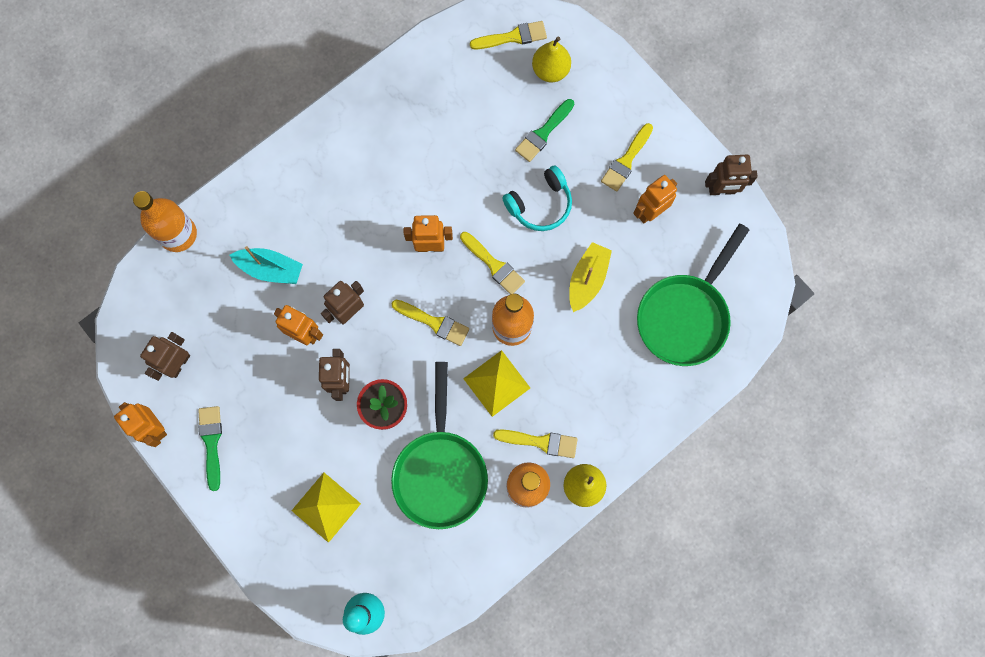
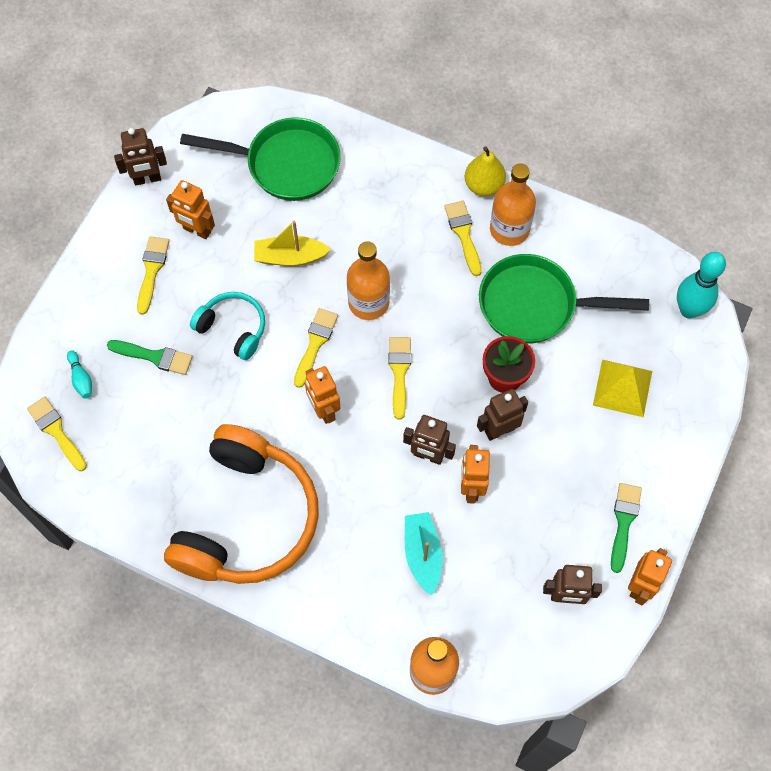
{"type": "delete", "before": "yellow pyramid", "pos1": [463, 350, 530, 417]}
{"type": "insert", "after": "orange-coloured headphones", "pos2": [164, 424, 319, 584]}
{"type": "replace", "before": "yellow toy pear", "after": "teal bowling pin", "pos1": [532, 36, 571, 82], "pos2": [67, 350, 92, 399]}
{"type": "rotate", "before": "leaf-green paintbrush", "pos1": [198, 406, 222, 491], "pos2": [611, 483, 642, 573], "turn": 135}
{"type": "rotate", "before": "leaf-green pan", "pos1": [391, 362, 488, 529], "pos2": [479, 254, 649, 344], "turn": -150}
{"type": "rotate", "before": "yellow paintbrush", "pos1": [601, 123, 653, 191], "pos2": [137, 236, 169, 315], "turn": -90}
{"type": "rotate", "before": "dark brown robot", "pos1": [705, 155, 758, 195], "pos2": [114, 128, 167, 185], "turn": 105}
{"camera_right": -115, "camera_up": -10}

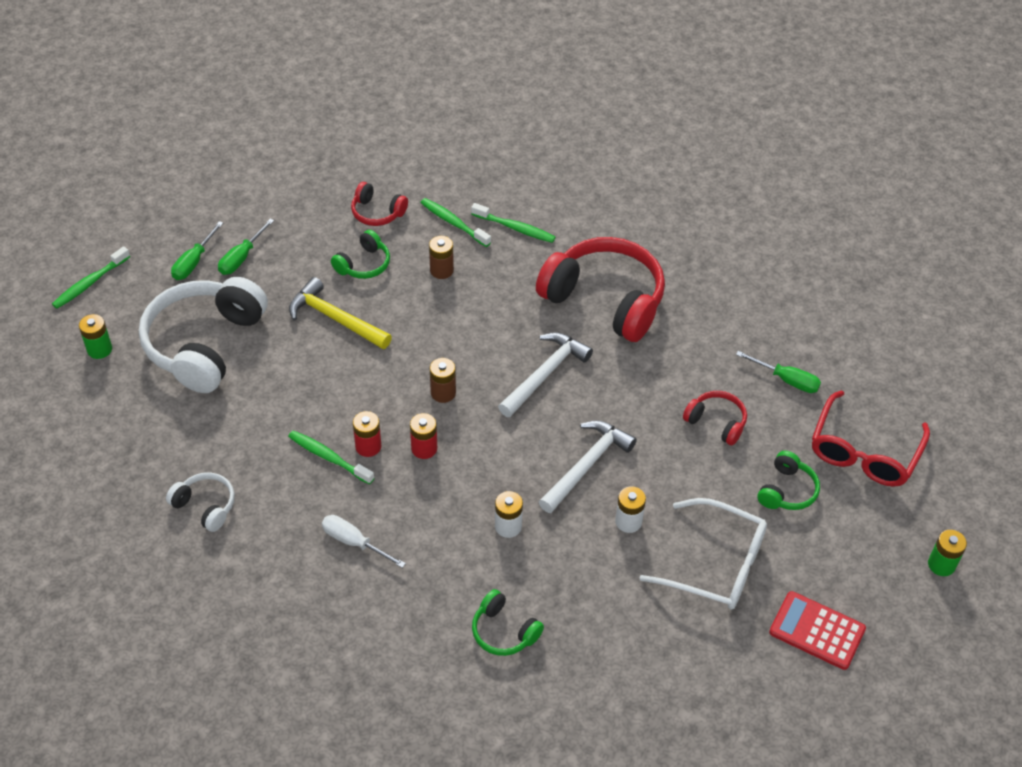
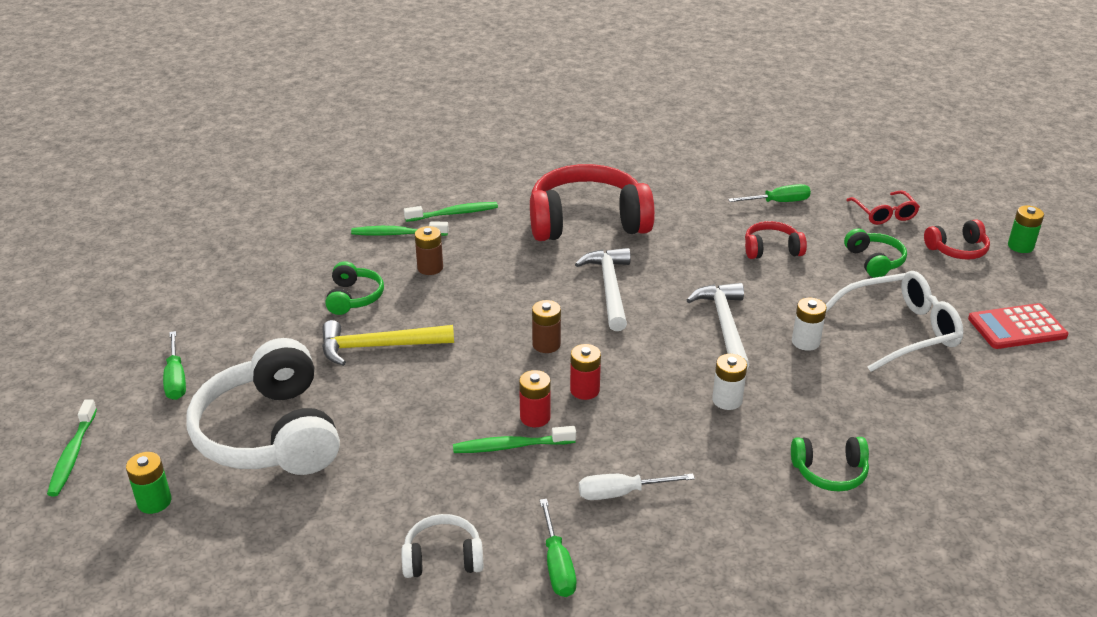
{"type": "move", "before": "leaf-green screwdriver", "pos1": [218, 219, 274, 275], "pos2": [540, 499, 576, 597]}
{"type": "move", "before": "crimson headphones", "pos1": [351, 182, 408, 226], "pos2": [924, 219, 990, 260]}
{"type": "resize", "before": "crimson spectacles", "pos1": [812, 390, 930, 487], "pos2": [846, 190, 920, 225], "scale": 0.59}
{"camera_right": -40, "camera_up": -15}

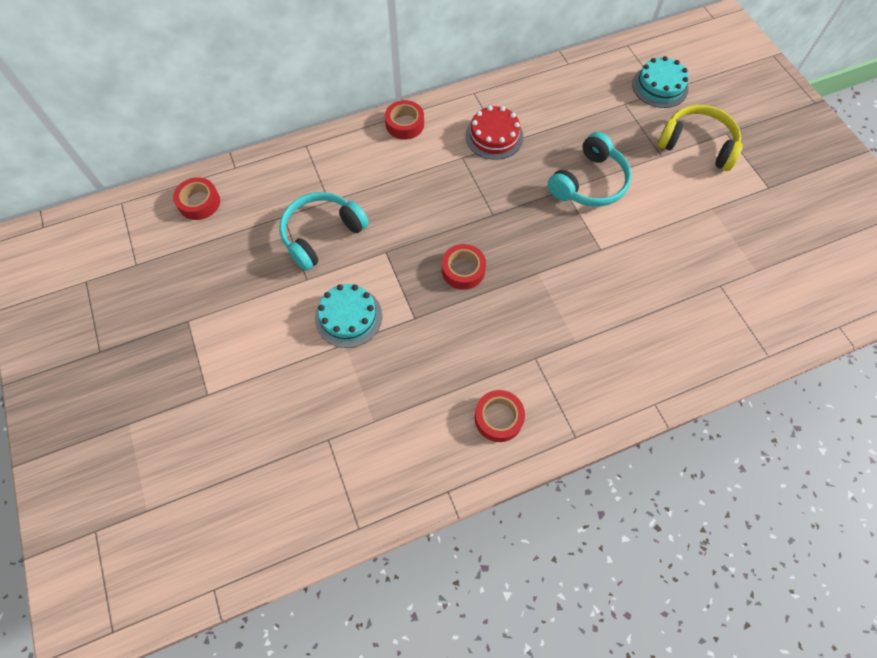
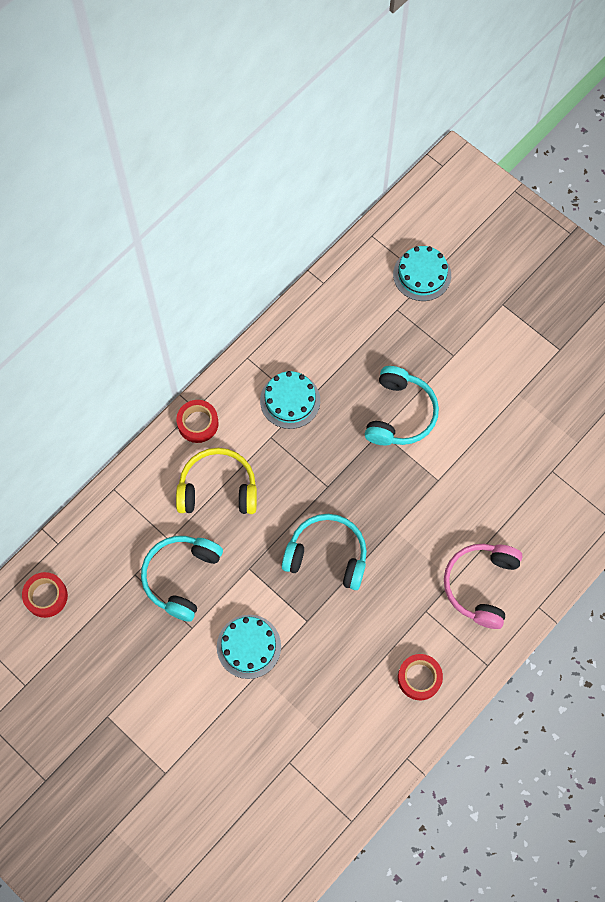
{"type": "insert", "after": "pink headphones", "pos2": [444, 544, 522, 629]}
{"type": "move", "before": "yellow headphones", "pos1": [658, 105, 743, 171], "pos2": [176, 448, 257, 514]}
{"type": "replace", "before": "crimson sticky tape", "after": "teal headphones", "pos1": [442, 244, 486, 290], "pos2": [282, 514, 367, 590]}
{"type": "recolor", "before": "crimson layer cake", "after": "teal layer cake", "pos1": [465, 106, 523, 160], "pos2": [260, 371, 320, 429]}
{"camera_right": -25, "camera_up": 5}

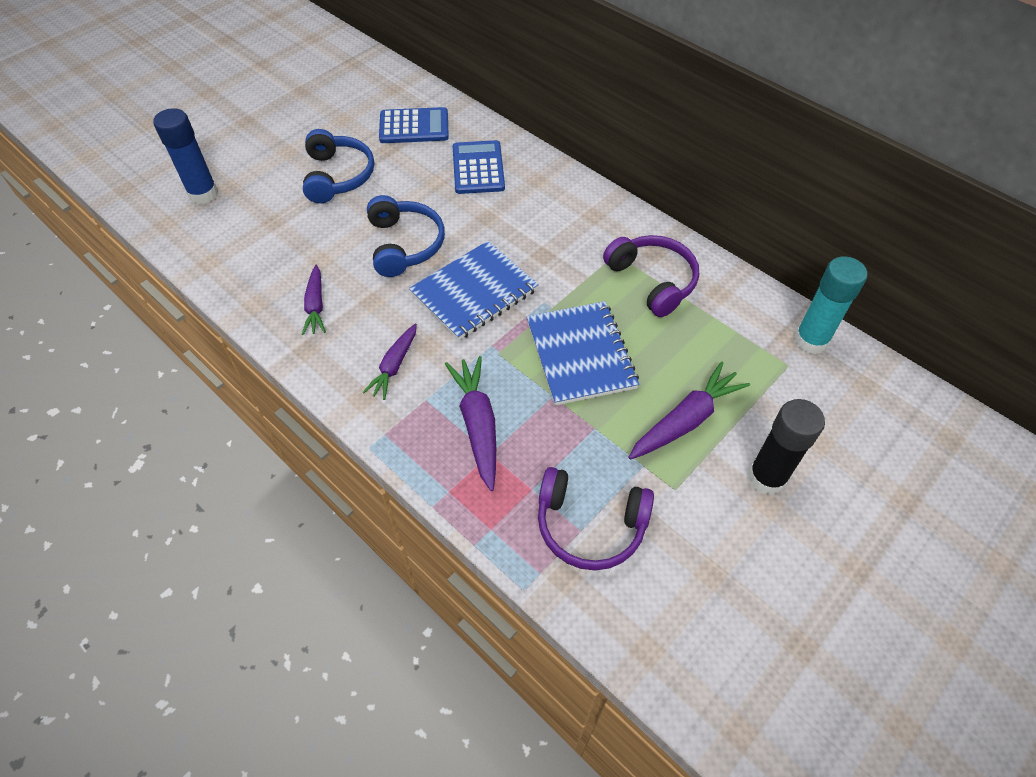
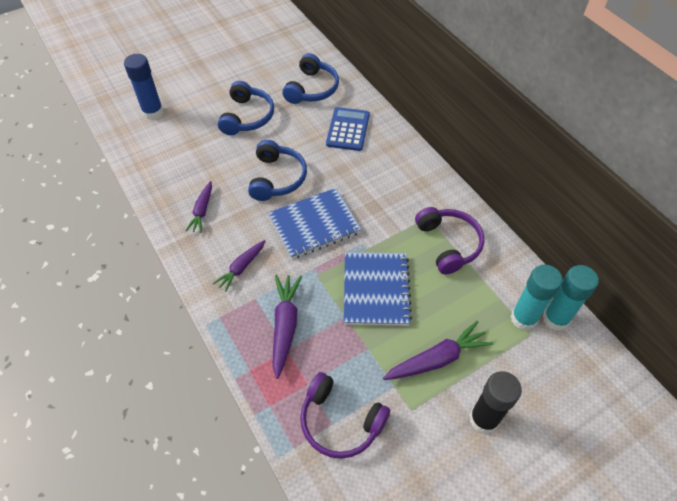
{"type": "insert", "after": "teal glue", "pos2": [510, 265, 562, 331]}
{"type": "replace", "before": "blue calculator", "after": "blue headphones", "pos1": [379, 107, 449, 143], "pos2": [282, 53, 339, 104]}
{"camera_right": 15, "camera_up": 0}

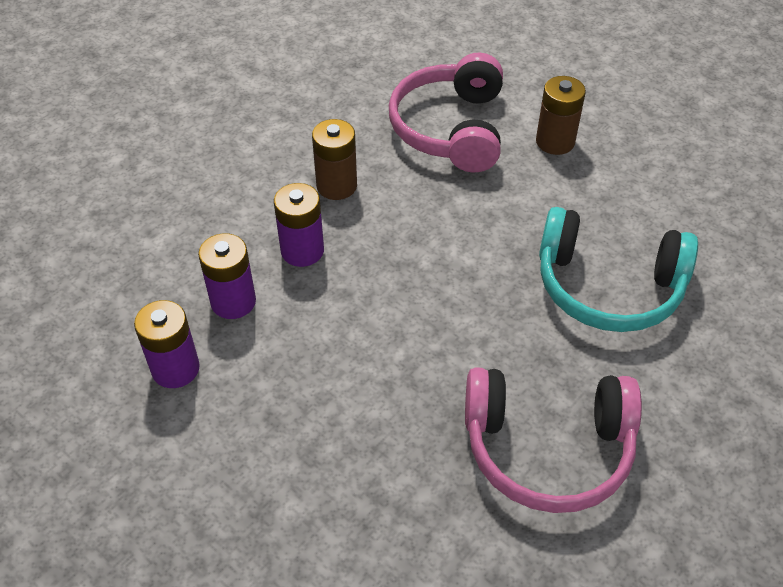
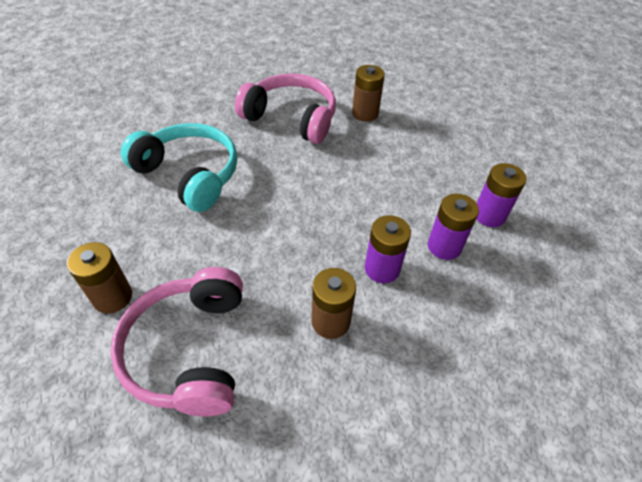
{"type": "insert", "after": "dark brown power cell", "pos2": [352, 65, 385, 122]}
{"type": "rotate", "before": "pink headphones", "pos1": [389, 53, 503, 172], "pos2": [110, 267, 243, 417], "turn": 150}
{"camera_right": -160, "camera_up": 0}

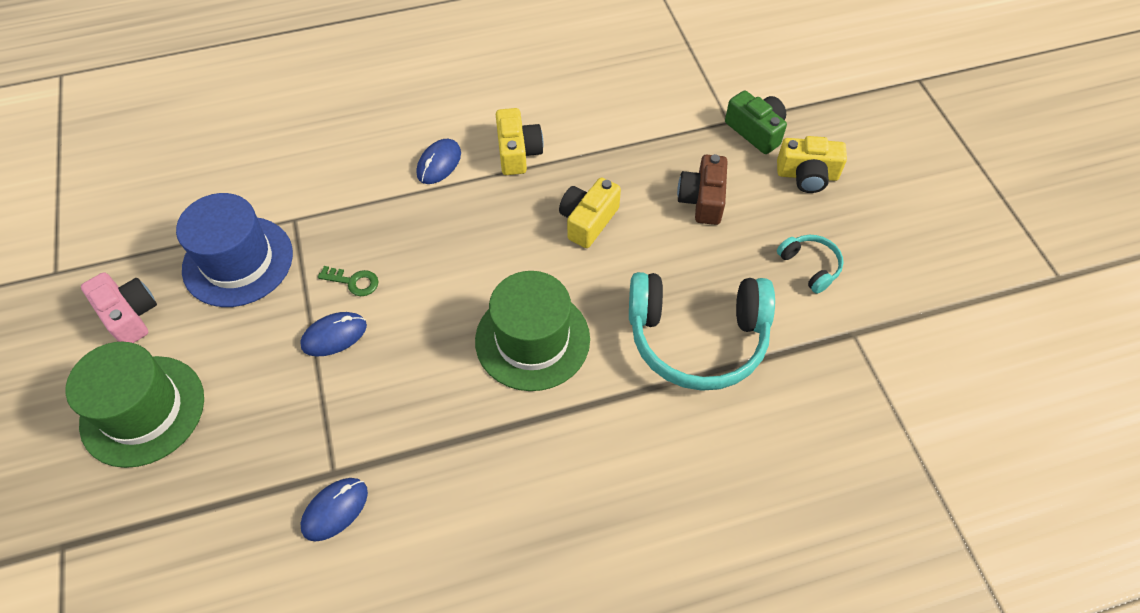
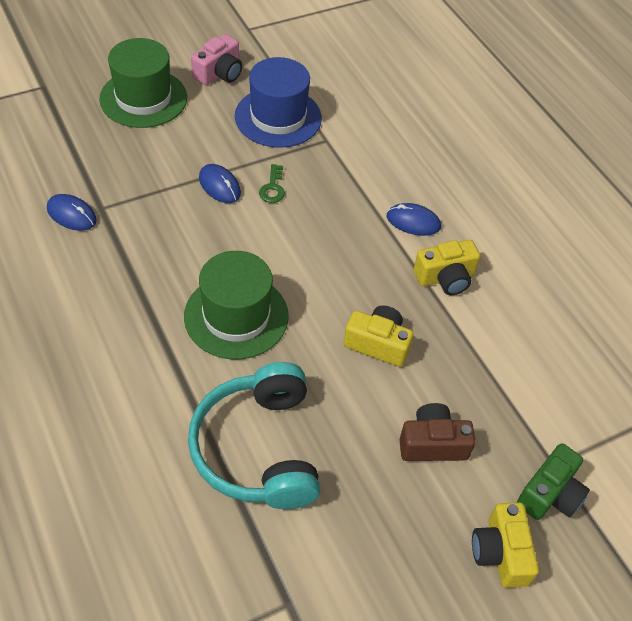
{"type": "delete", "before": "teal headphones", "pos1": [777, 235, 844, 294]}
{"camera_right": 75, "camera_up": -5}

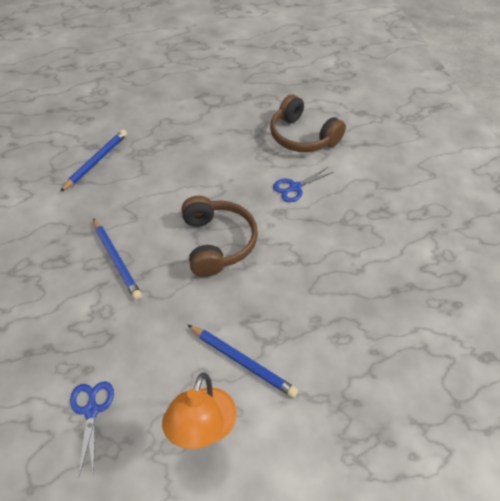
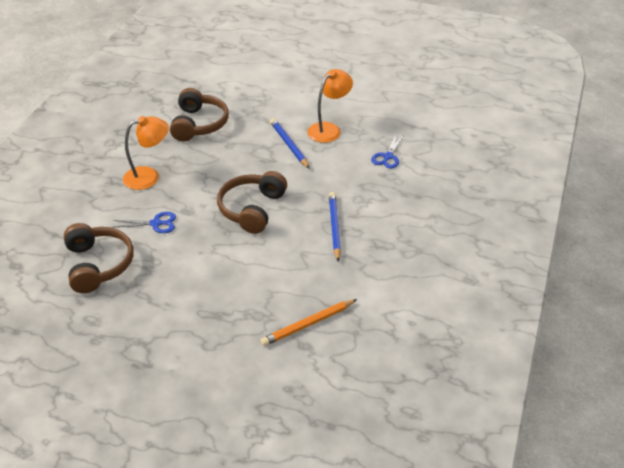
{"type": "insert", "after": "orange-coloured reading lamp", "pos2": [123, 116, 169, 190]}
{"type": "insert", "after": "dark brown headphones", "pos2": [170, 88, 229, 142]}
{"type": "recolor", "before": "blue wooden pencil", "after": "orange-coloured wooden pencil", "pos1": [60, 130, 127, 192], "pos2": [261, 299, 357, 346]}
{"camera_right": -150, "camera_up": -10}

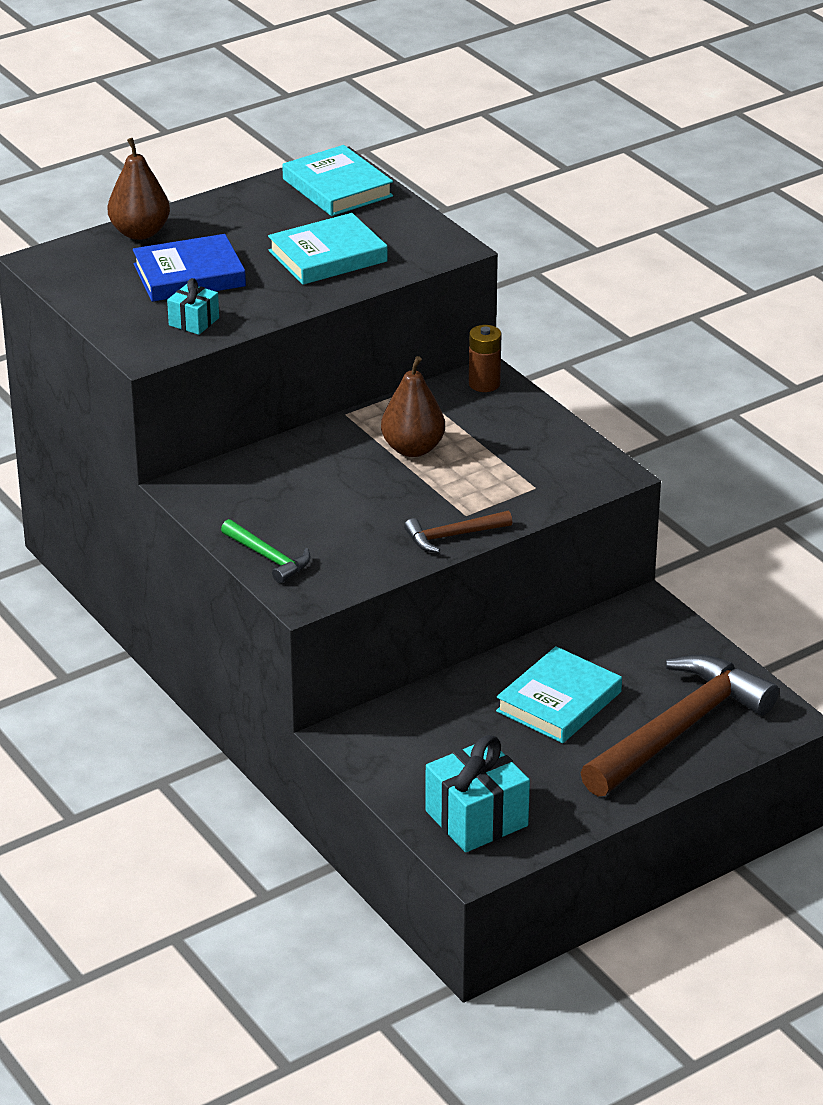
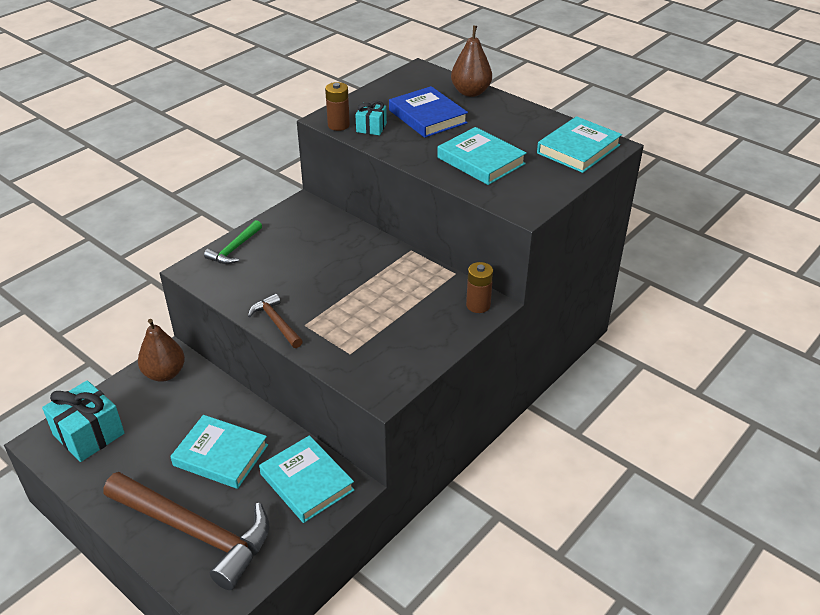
{"type": "insert", "after": "teal hardcover", "pos2": [259, 435, 354, 523]}
{"type": "insert", "after": "dark brown power cell", "pos2": [325, 82, 350, 131]}
{"type": "move", "before": "dark brown toy pear", "pos1": [381, 356, 445, 457], "pos2": [138, 319, 185, 382]}
{"camera_right": 75, "camera_up": 5}

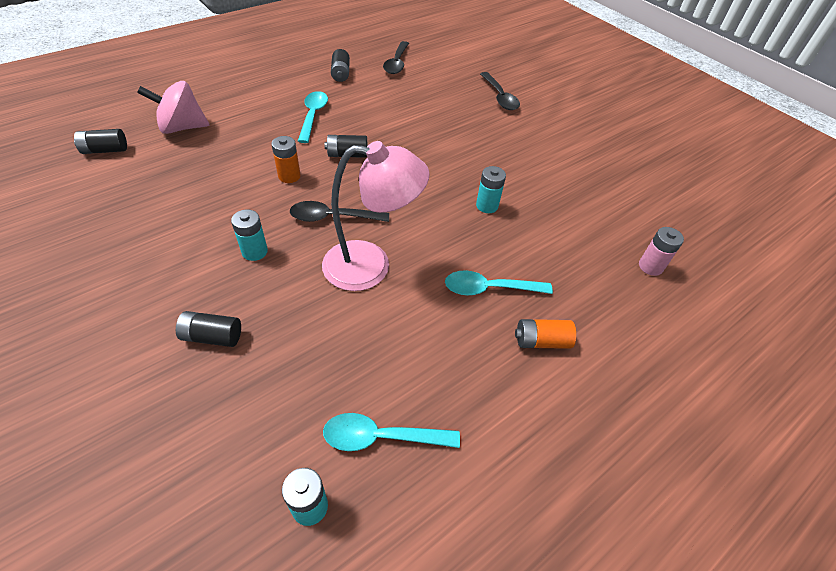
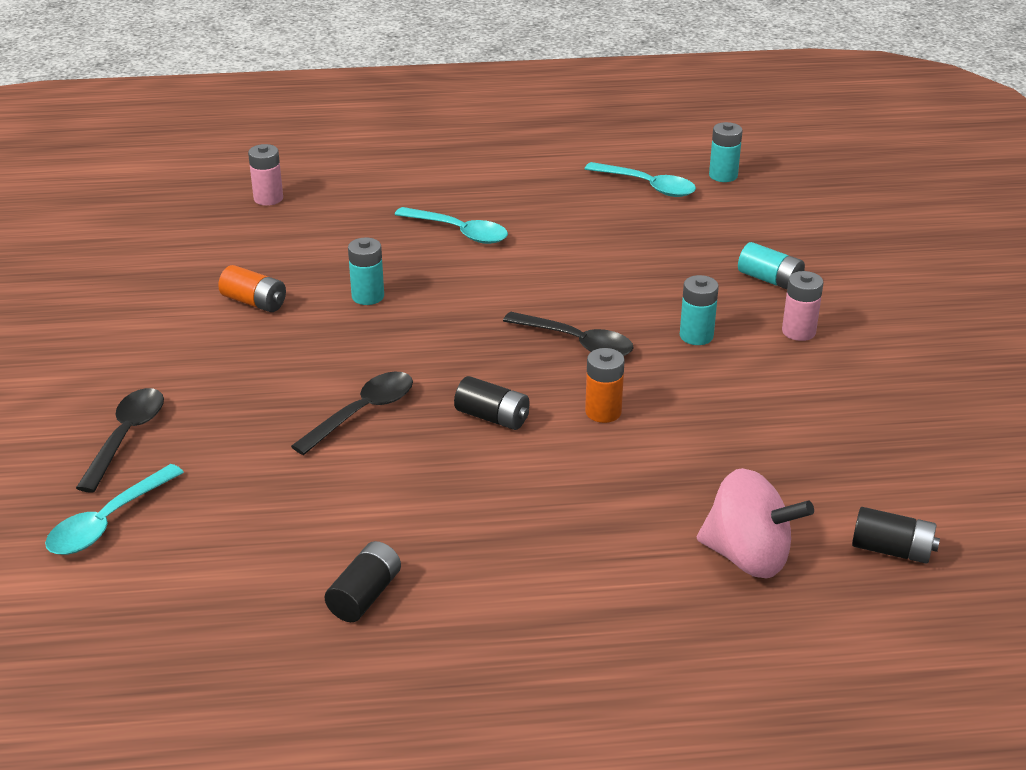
{"type": "delete", "before": "pink reading lamp", "pos1": [322, 141, 430, 291]}
{"type": "insert", "after": "pink power cell", "pos2": [782, 271, 823, 341]}
{"type": "move", "before": "teal teaspoon", "pos1": [298, 91, 328, 143], "pos2": [45, 464, 184, 555]}
{"type": "move", "before": "ebony teaspoon", "pos1": [383, 41, 409, 74], "pos2": [291, 372, 413, 455]}
{"type": "move", "before": "orange-coloured power cell", "pos1": [515, 319, 576, 349], "pos2": [218, 265, 286, 312]}
{"type": "recolor", "before": "ebony power cell", "after": "teal power cell", "pos1": [176, 311, 241, 347], "pos2": [738, 242, 805, 289]}
{"camera_right": -145, "camera_up": -15}

